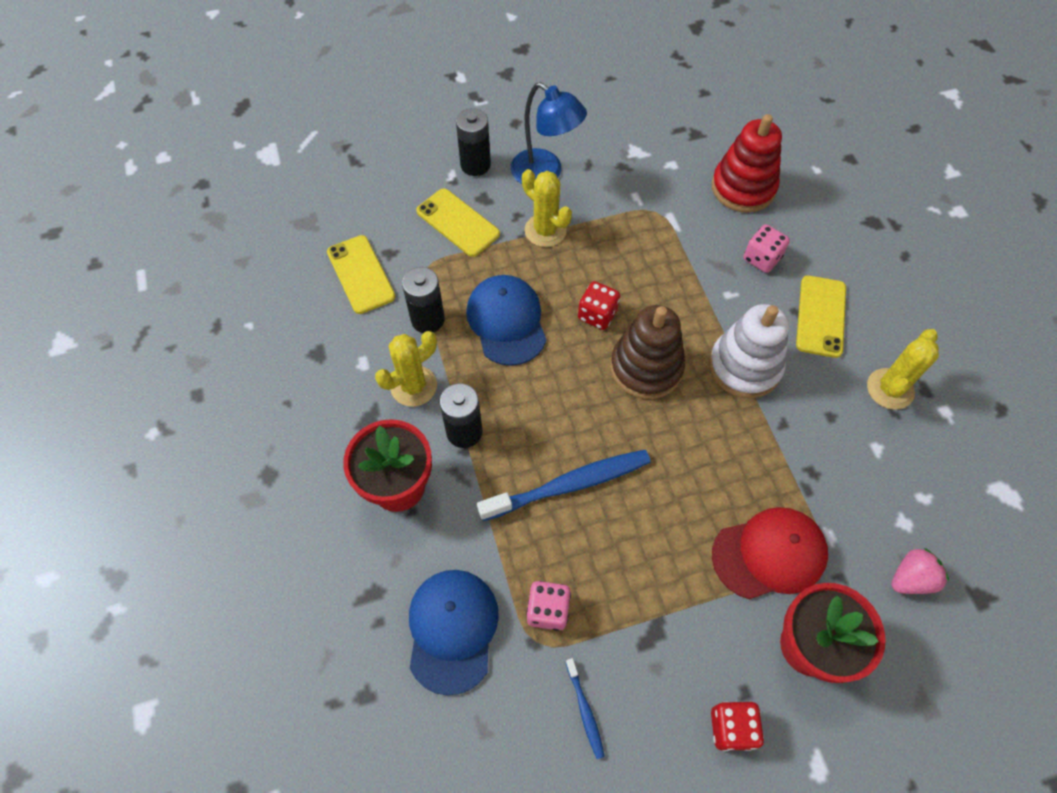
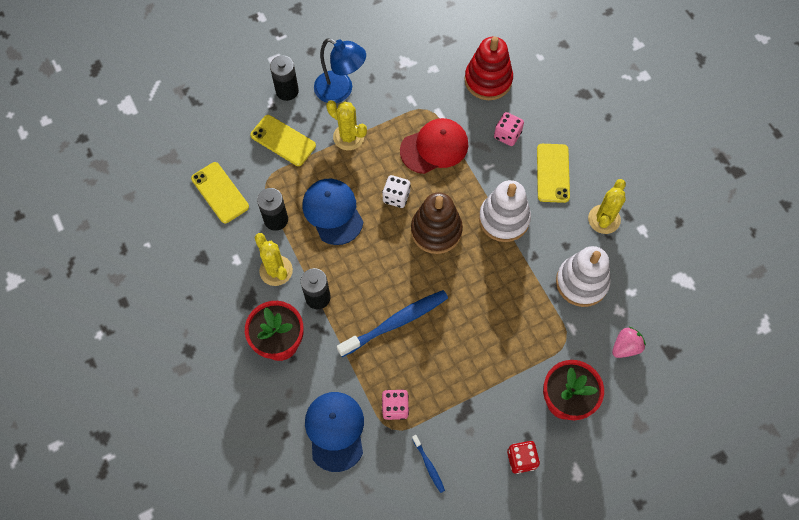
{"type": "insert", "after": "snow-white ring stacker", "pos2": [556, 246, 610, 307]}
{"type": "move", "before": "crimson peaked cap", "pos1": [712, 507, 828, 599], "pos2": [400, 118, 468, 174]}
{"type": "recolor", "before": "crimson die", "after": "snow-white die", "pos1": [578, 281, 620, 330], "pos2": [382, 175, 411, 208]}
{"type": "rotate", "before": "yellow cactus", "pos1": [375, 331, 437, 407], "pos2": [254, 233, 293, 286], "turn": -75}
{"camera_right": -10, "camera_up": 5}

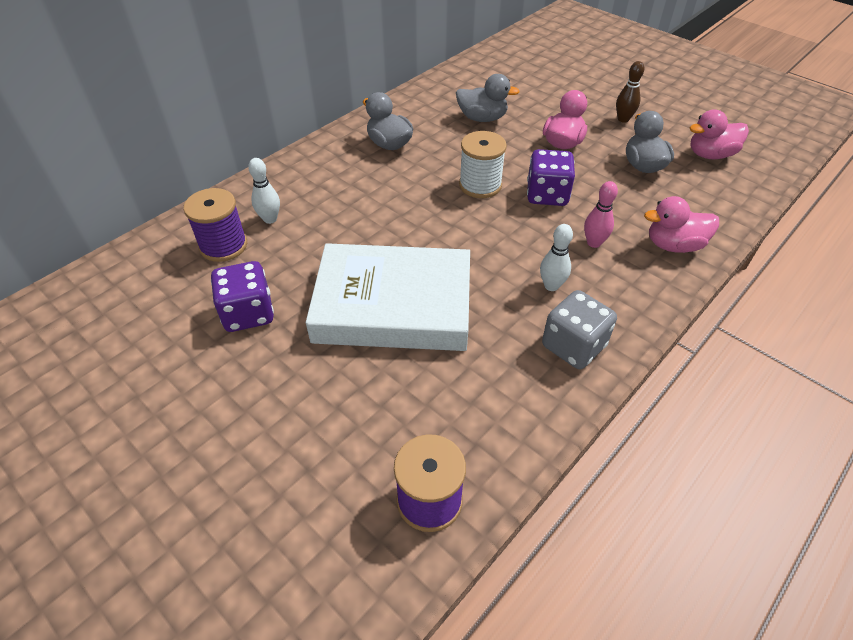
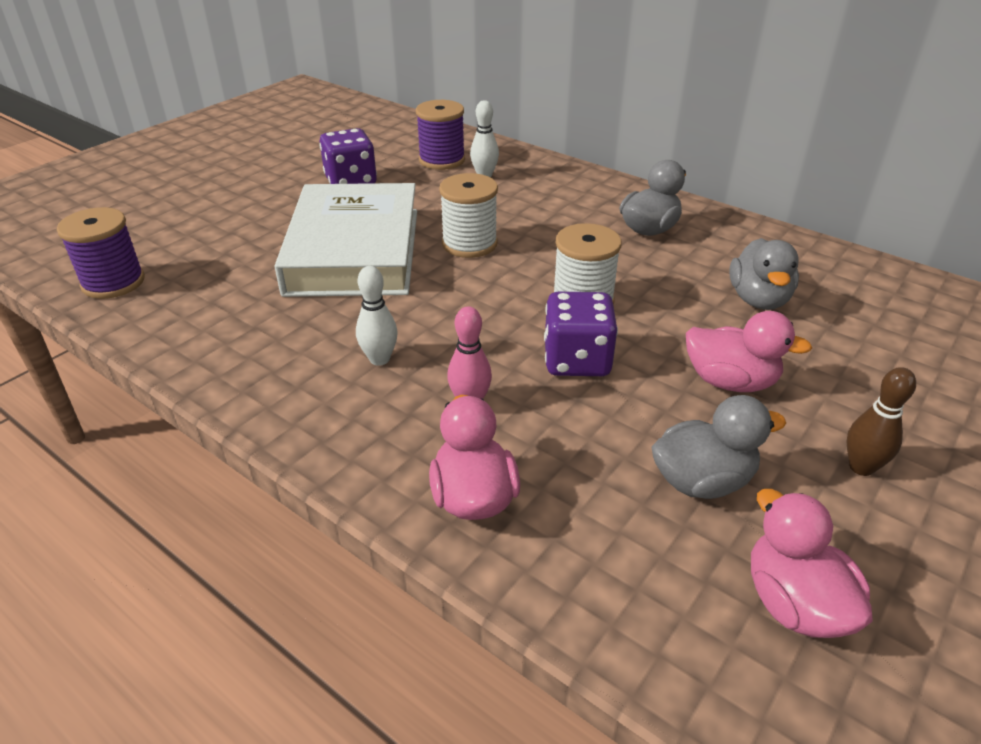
{"type": "delete", "before": "ash-grey die", "pos1": [542, 290, 617, 369]}
{"type": "insert", "after": "snow-white spool", "pos2": [439, 173, 498, 258]}
{"camera_right": 85, "camera_up": -10}

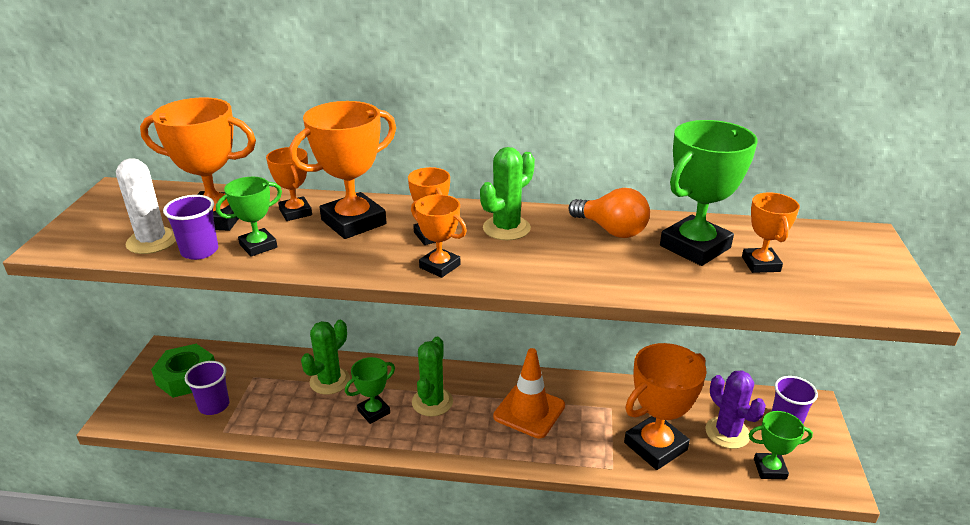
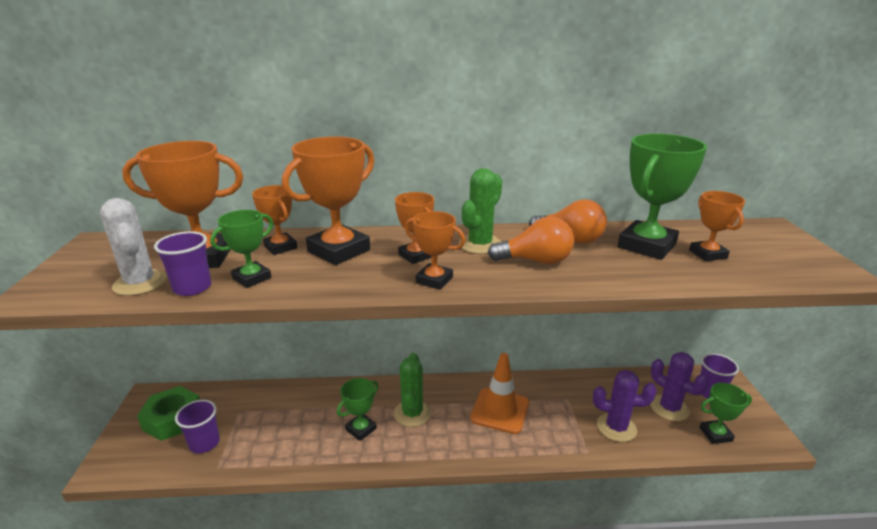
{"type": "delete", "before": "leaf-green cactus", "pos1": [301, 320, 350, 395]}
{"type": "insert", "after": "orange-coloured bulb", "pos2": [488, 216, 574, 264]}
{"type": "replace", "before": "orange-coloured prize cup", "after": "violet cactus", "pos1": [624, 343, 707, 470], "pos2": [593, 370, 657, 442]}
{"camera_right": -10, "camera_up": -5}

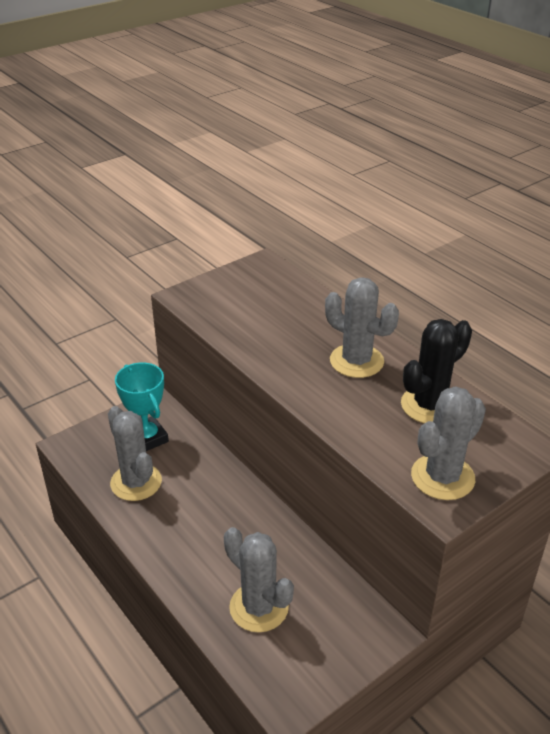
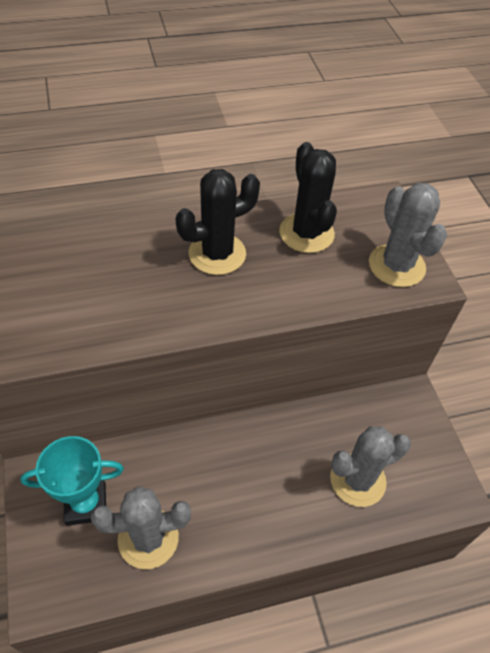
{"type": "recolor", "before": "ash-grey cactus", "after": "ebony cactus", "pos1": [325, 277, 399, 378], "pos2": [176, 169, 260, 275]}
{"camera_right": -70, "camera_up": 15}

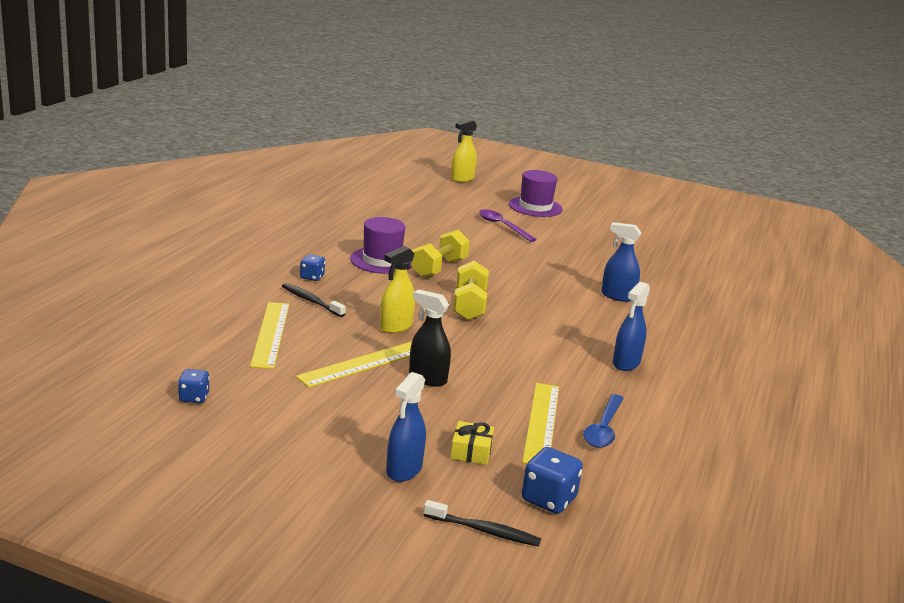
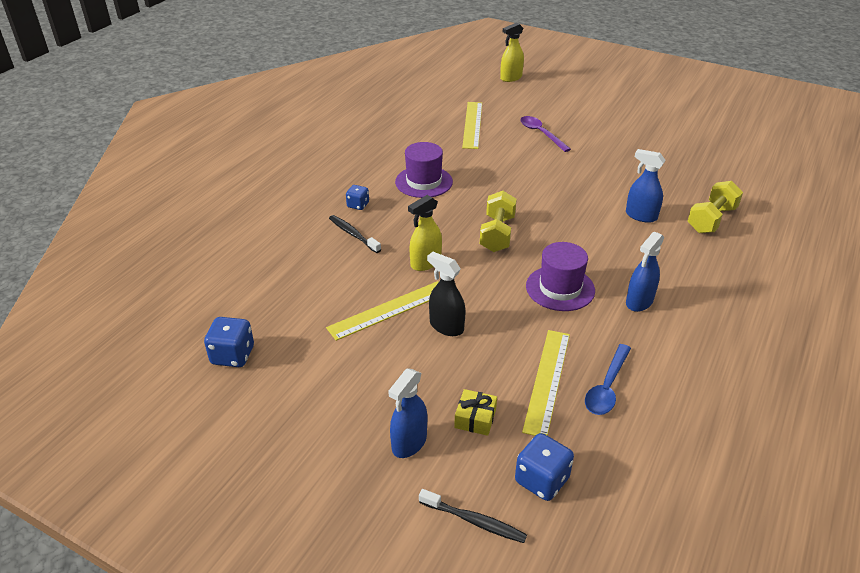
{"type": "move", "before": "yellow ruler", "pos1": [250, 302, 289, 369], "pos2": [462, 102, 482, 149]}
{"type": "move", "before": "yellow dumbbell", "pos1": [411, 230, 470, 277], "pos2": [688, 181, 743, 233]}
{"type": "move", "before": "violet top hat", "pos1": [509, 170, 563, 217], "pos2": [526, 242, 595, 311]}
{"type": "resize", "before": "blue die", "pos1": [178, 369, 210, 403], "pos2": [204, 317, 254, 367], "scale": 1.6}
{"camera_right": 10, "camera_up": 15}

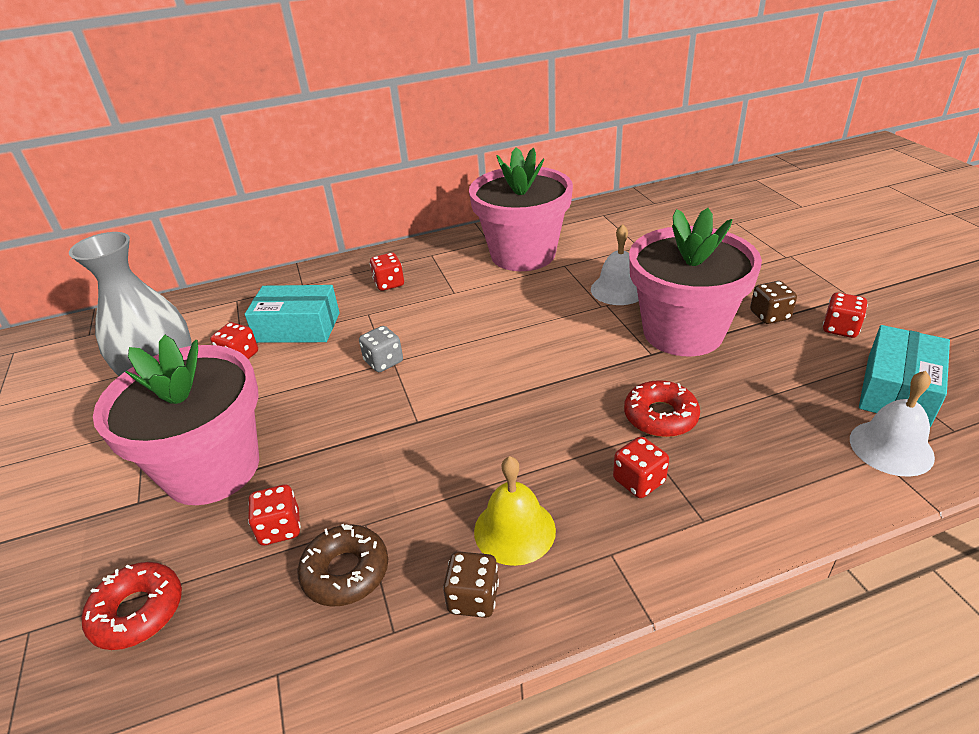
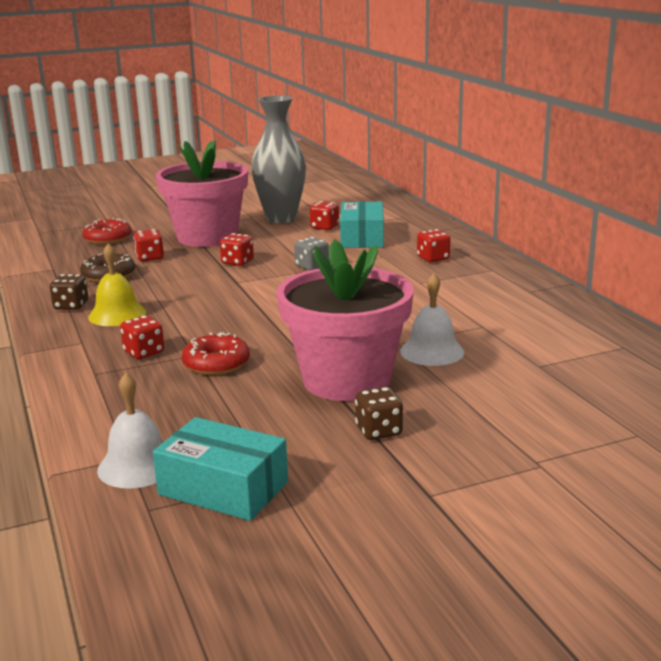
{"type": "delete", "before": "pink plant pot", "pos1": [469, 147, 573, 271]}
{"type": "move", "before": "crimson die", "pos1": [823, 292, 868, 338], "pos2": [220, 233, 254, 266]}
{"camera_right": 85, "camera_up": -15}

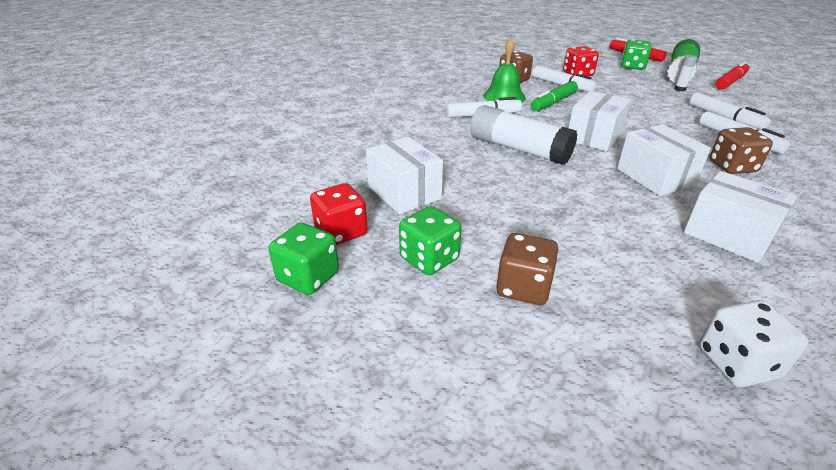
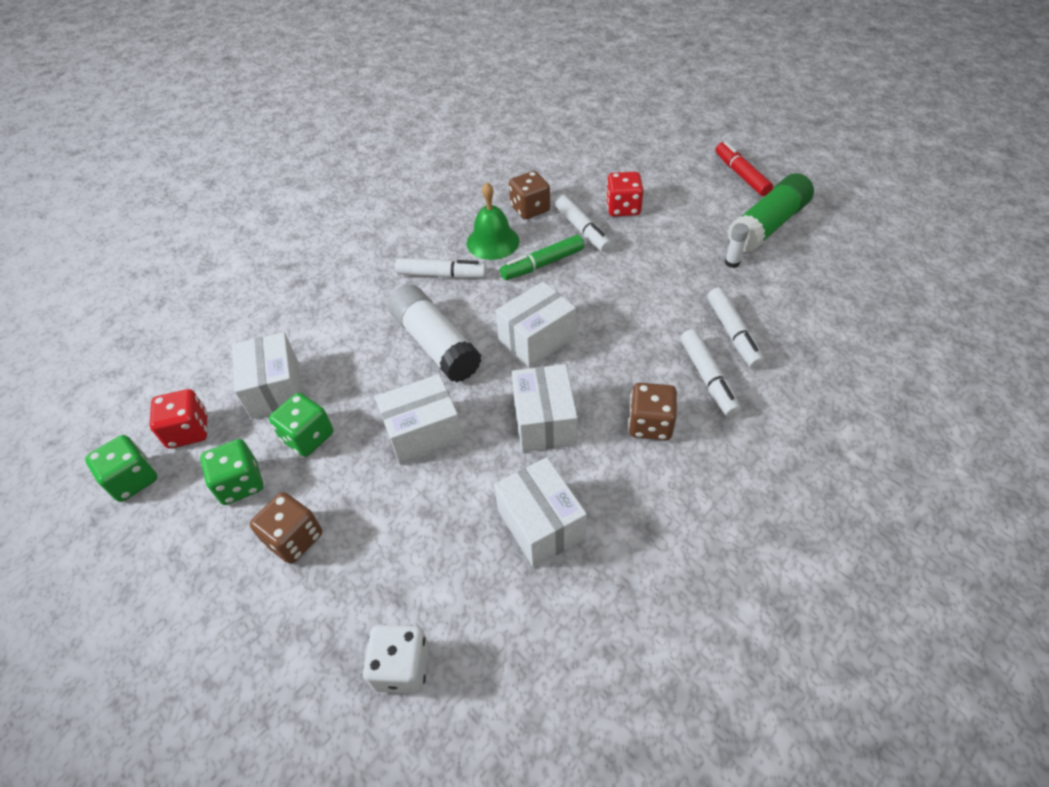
{"type": "delete", "before": "crimson felt pen", "pos1": [715, 61, 749, 90]}
{"type": "insert", "after": "snow-white box", "pos2": [375, 374, 463, 465]}
{"type": "move", "before": "leaf-green die", "pos1": [621, 39, 651, 70], "pos2": [269, 393, 333, 457]}
{"camera_right": 20, "camera_up": 15}

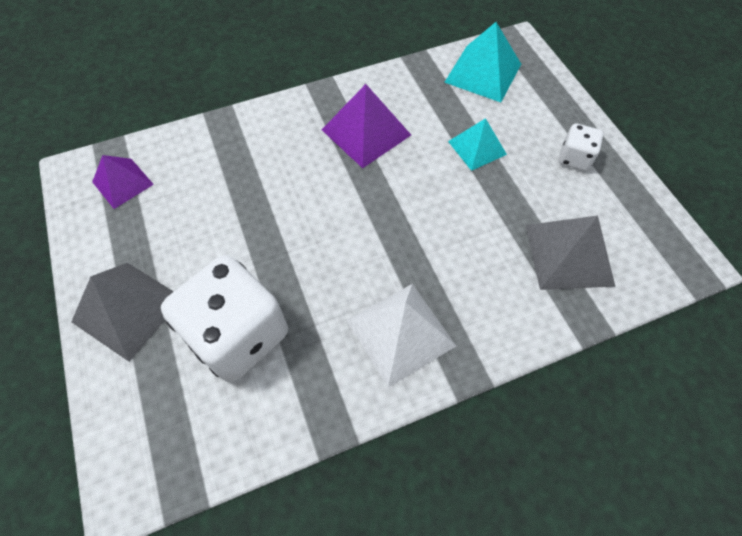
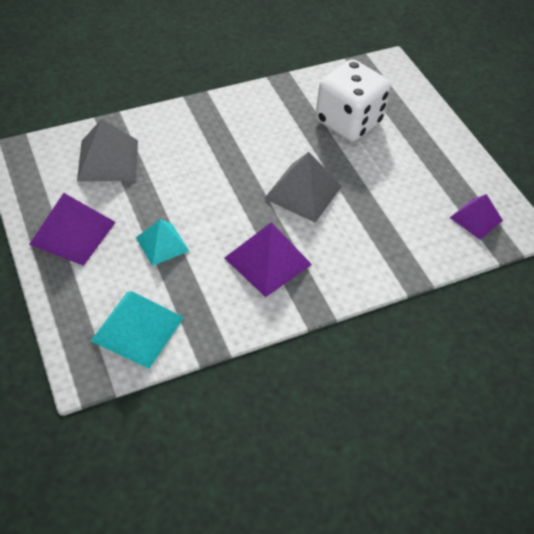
{"type": "delete", "before": "snow-white pyramid", "pos1": [347, 284, 456, 387]}
{"type": "move", "before": "ash-grey pyramid", "pos1": [71, 263, 174, 362], "pos2": [264, 152, 342, 223]}
{"type": "replace", "before": "snow-white die", "after": "violet pyramid", "pos1": [559, 124, 604, 171], "pos2": [29, 193, 116, 266]}
{"camera_right": 175, "camera_up": -10}

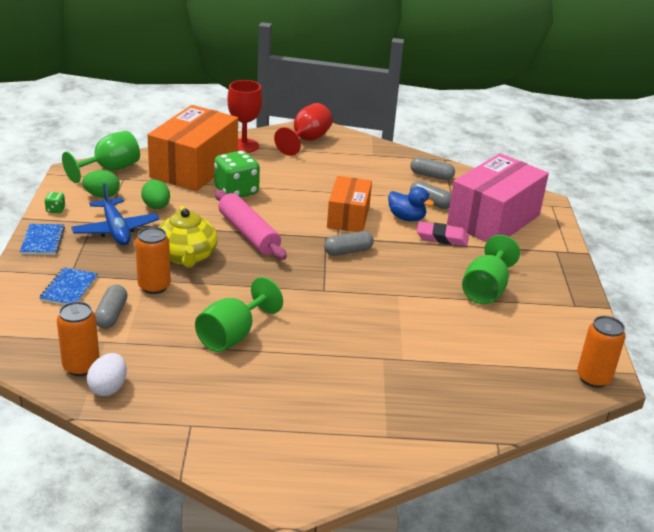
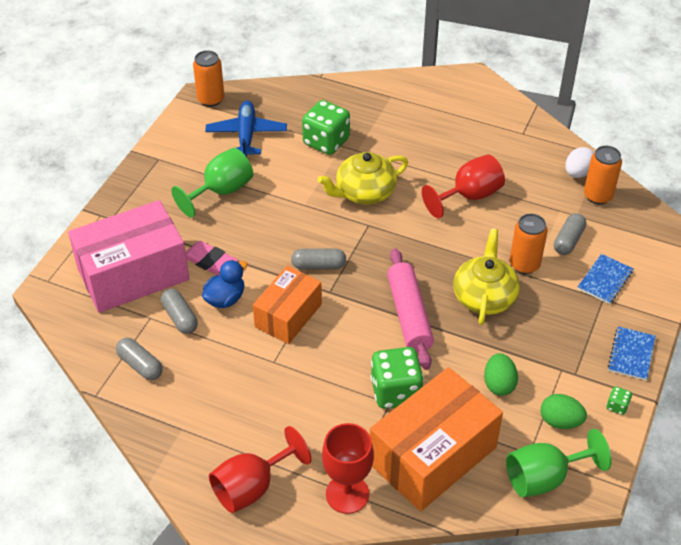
{"type": "insert", "after": "leaf-green die", "pos2": [302, 100, 350, 155]}
{"type": "insert", "after": "yellow teapot", "pos2": [318, 152, 408, 205]}
{"type": "move", "before": "blue aeroplane", "pos1": [71, 183, 159, 245], "pos2": [205, 100, 287, 157]}
{"type": "recolor", "before": "leaf-green chalice", "after": "crimson chalice", "pos1": [195, 277, 283, 352], "pos2": [422, 155, 505, 218]}
{"type": "rotate", "before": "blue rubber duck", "pos1": [388, 187, 434, 221], "pos2": [202, 260, 247, 308], "turn": 75}
{"camera_right": -155, "camera_up": 15}

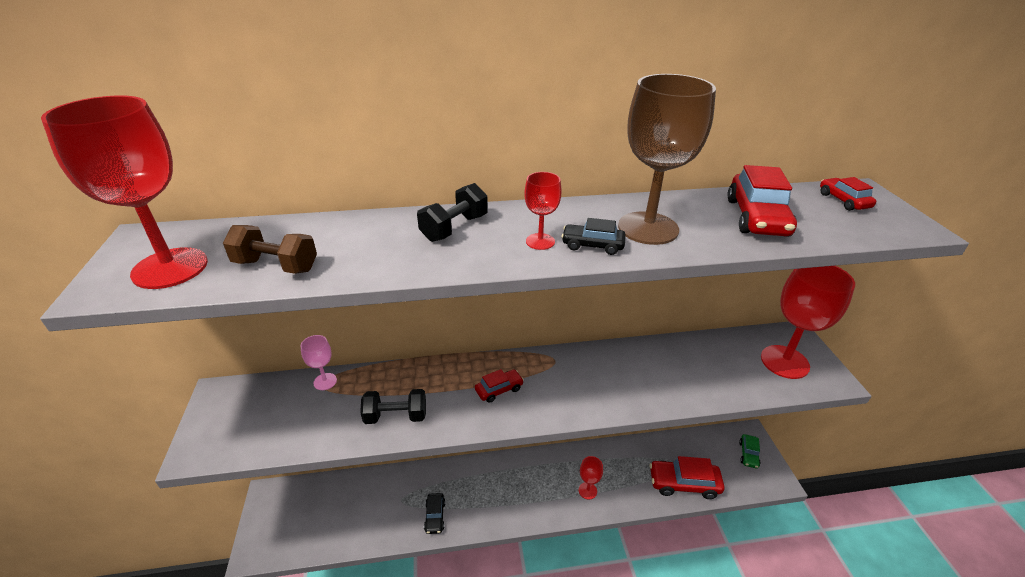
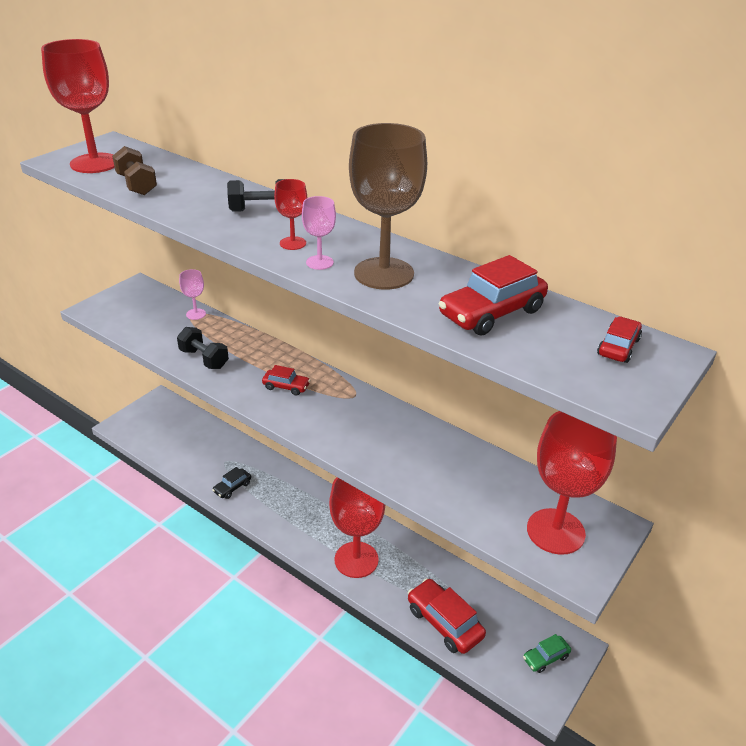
{"type": "replace", "before": "ebony car", "after": "pink chalice", "pos1": [561, 218, 626, 255], "pos2": [302, 196, 336, 270]}
{"type": "resize", "before": "crimson chalice", "pos1": [579, 456, 603, 500], "pos2": [329, 477, 385, 578], "scale": 2.14}
{"camera_right": 45, "camera_up": 0}

